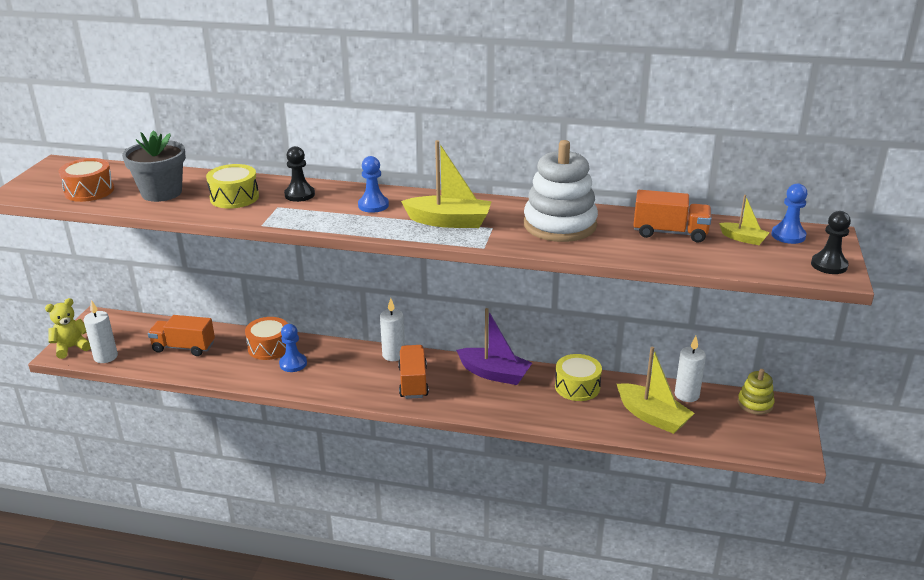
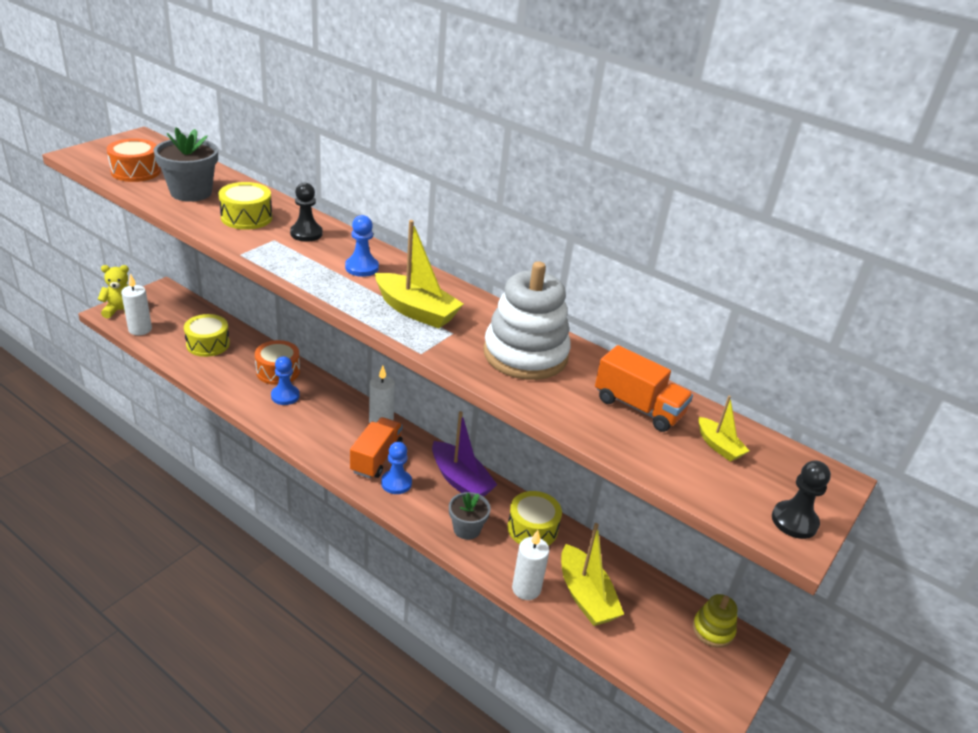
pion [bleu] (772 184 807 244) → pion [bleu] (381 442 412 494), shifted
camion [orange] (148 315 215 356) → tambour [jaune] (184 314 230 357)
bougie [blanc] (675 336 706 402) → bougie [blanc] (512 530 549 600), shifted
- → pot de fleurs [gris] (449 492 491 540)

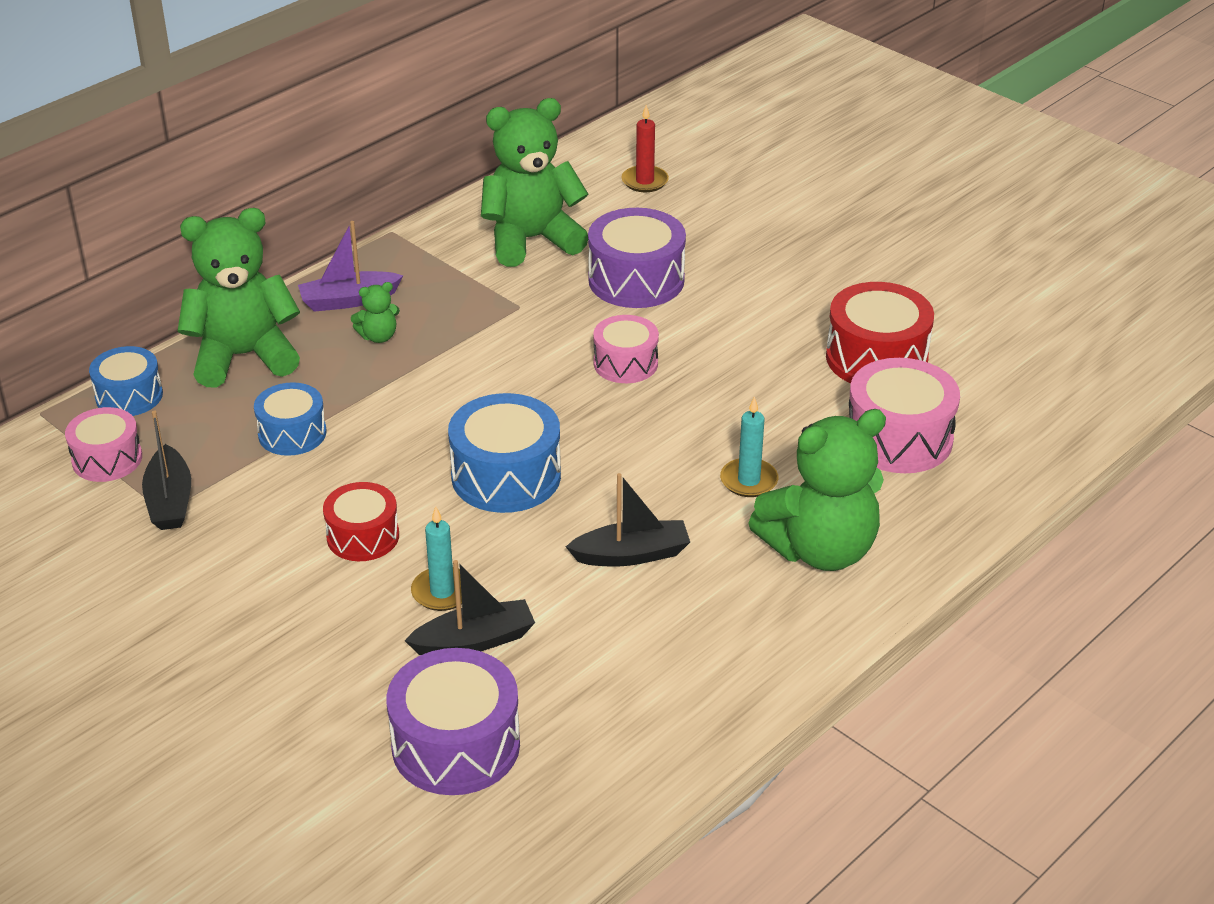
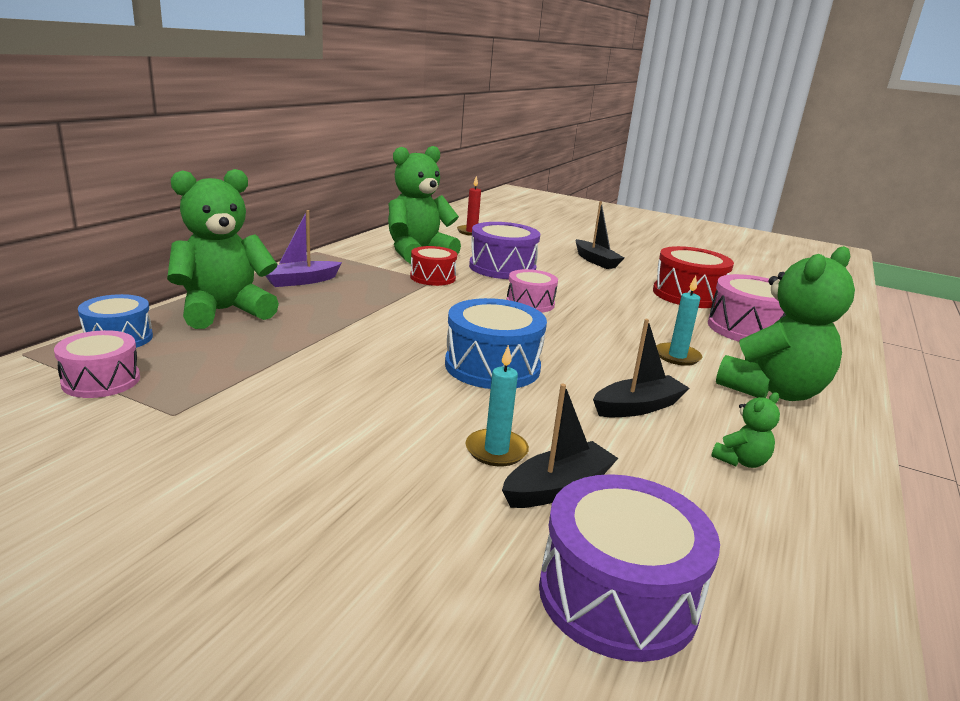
ours en peluche [vert] (351 282 400 343) → ours en peluche [vert] (711 392 780 468), shifted
tambour [bleu] (254 382 326 456) → -
bateau [noir] (142 410 191 530) → bateau [noir] (576 201 624 269), shifted
tambour [rouge] (323 482 399 561) → tambour [rouge] (410 246 457 286), shifted

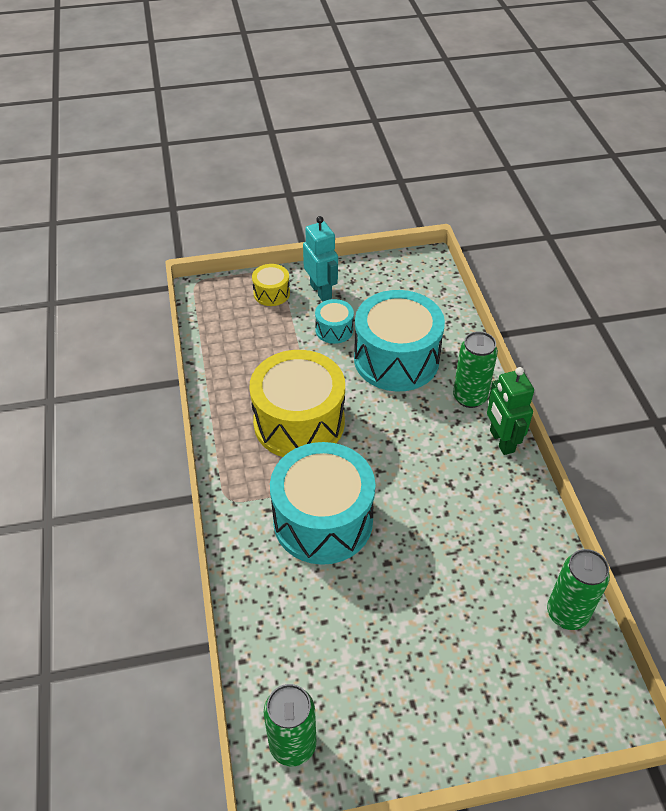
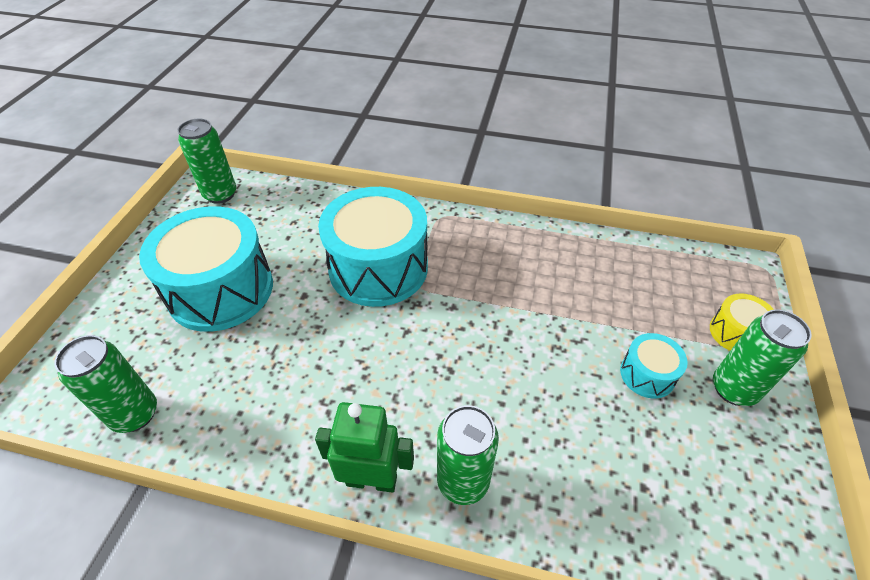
robot [turquoise] (303 216 338 302) → canette [vert] (713 309 812 406)
tambour [turquoise] (354 290 445 391) → tambour [turquoise] (139 206 273 332), shifted
tambour [jaune] (249 350 345 457) → -

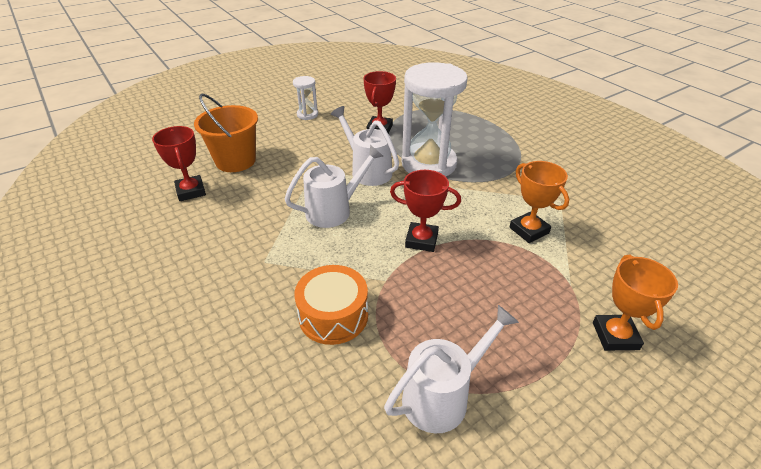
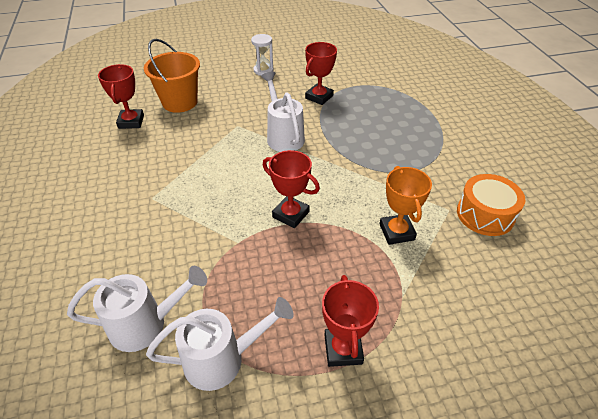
sablier [blanc] (402 62 468 177) → -
arrosoir [blanc] (285 145 383 228) → arrosoir [blanc] (67 266 207 352), shifted
trophée [orange] (593 255 678 351) → -
tambour [orange] (294 265 368 345) → tambour [orange] (457 174 526 236), shifted
- → trophée [rouge] (322 275 379 367)

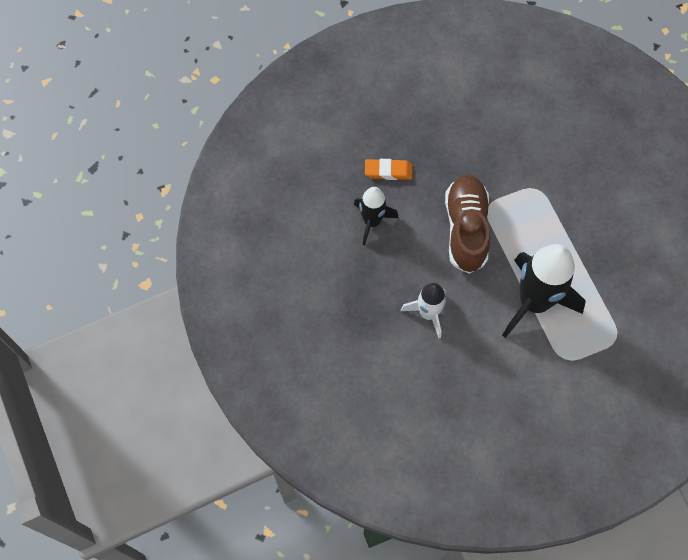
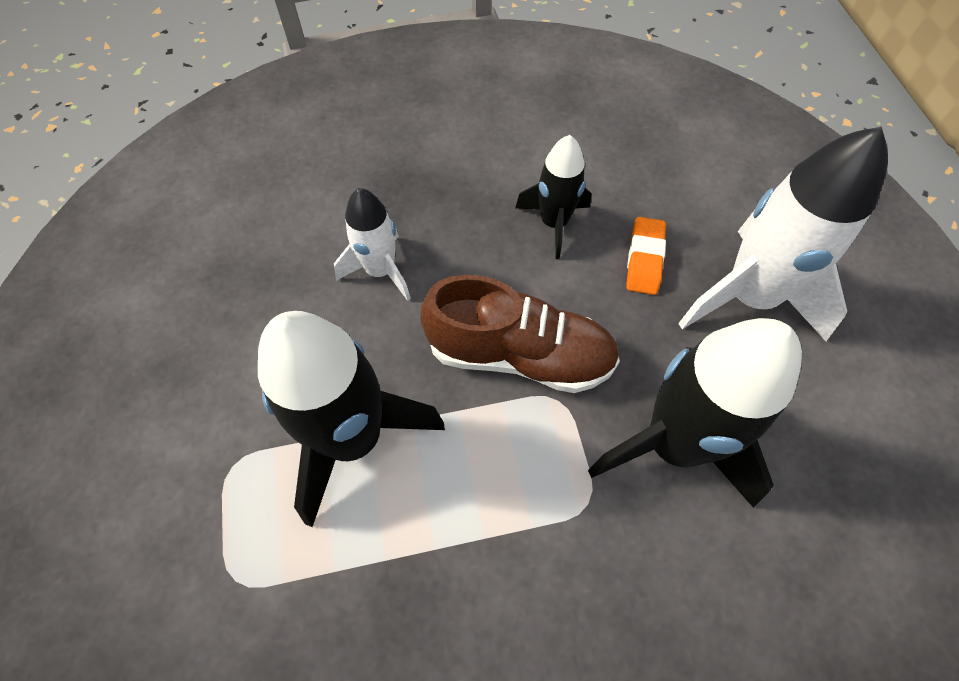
- → fusée [blanc] (678 127 888 341)
- → fusée [noir] (588 318 802 508)

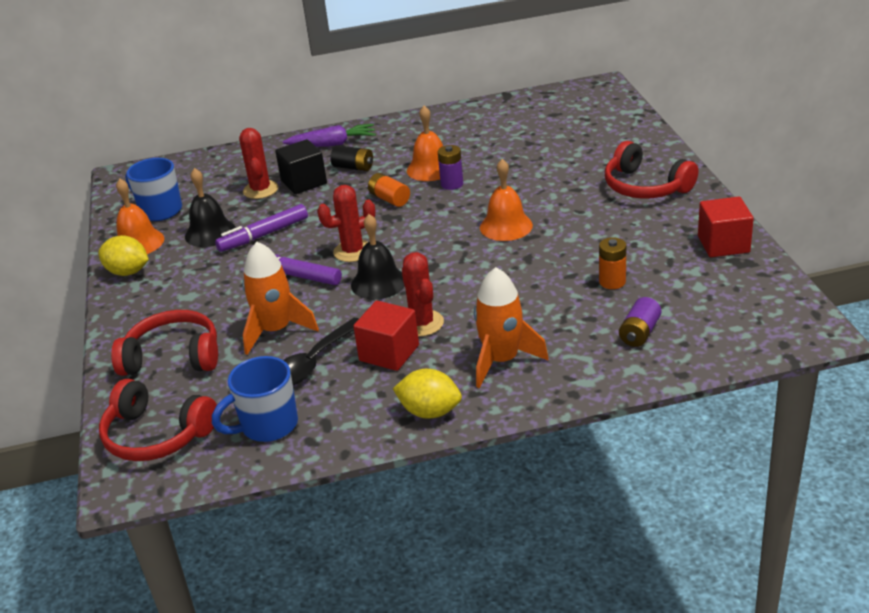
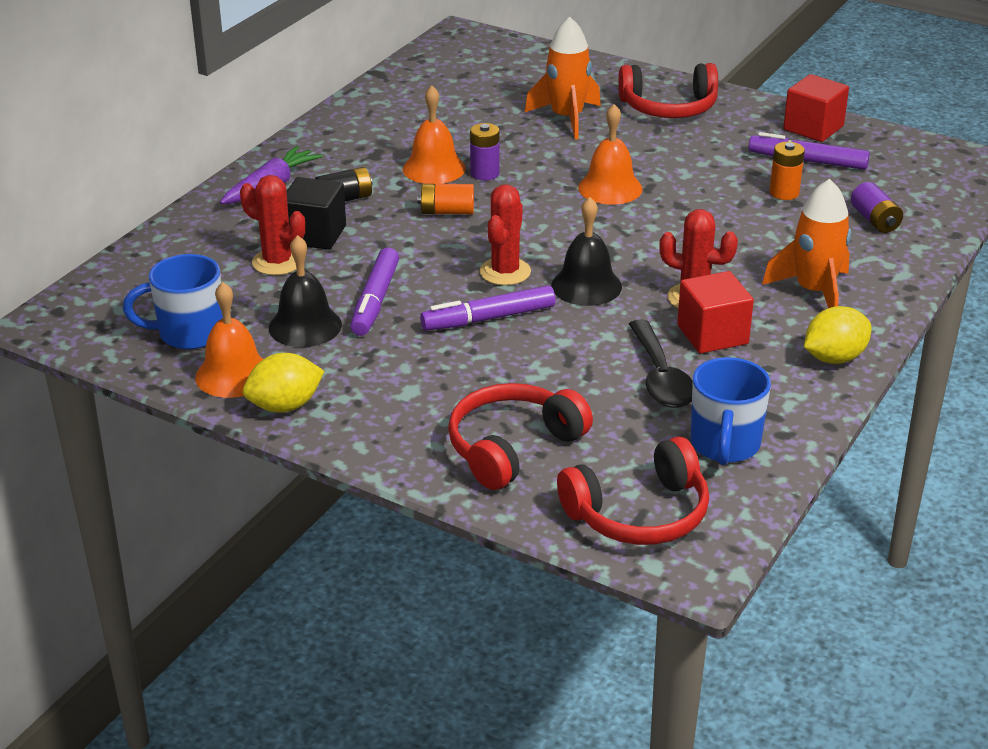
fusée [orange] (243 242 319 355) → fusée [orange] (525 17 601 139), shifted
- → feutre [violet] (748 132 870 170)

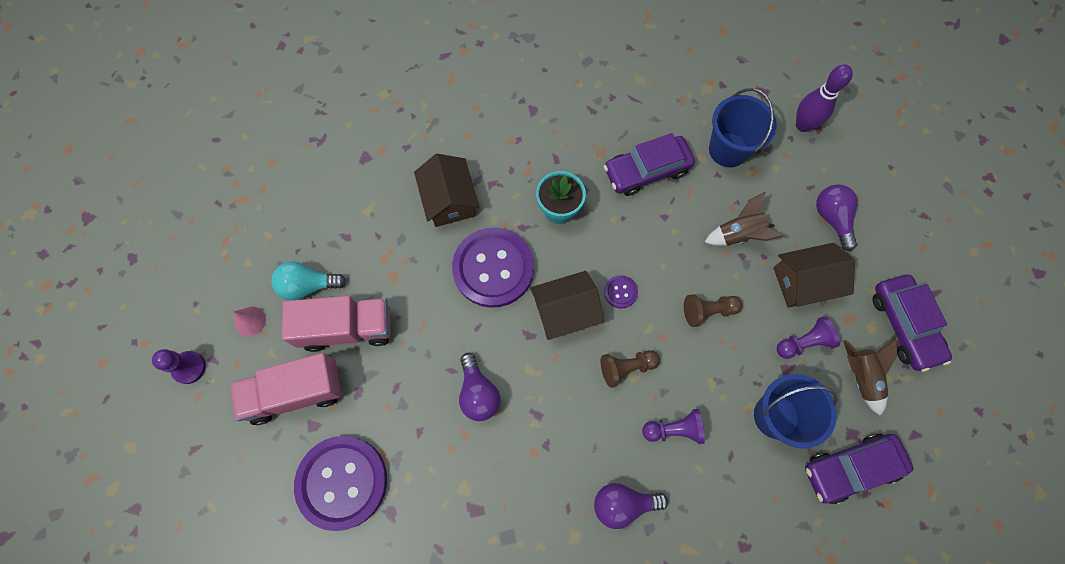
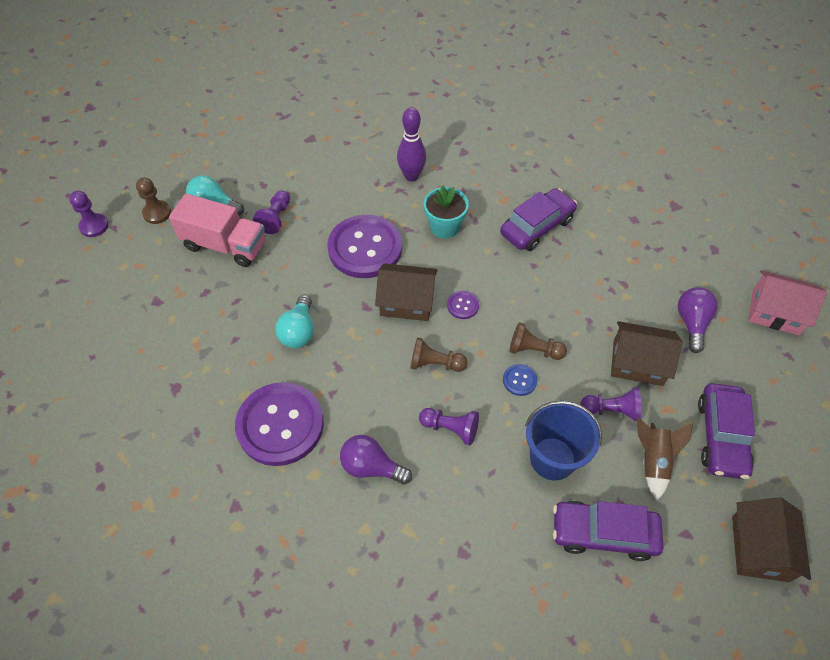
quille [violet] (796 64 853 132) → quille [violet] (397 107 426 181), shifted
seau [bleu] (709 88 777 167) → -
voiture [violet] (604 133 695 196) → voiture [violet] (500 188 577 251), 135 degrees clockwise
maison [marron] (414 154 479 227) → maison [marron] (732 497 811 582), shifted
fusée [marron] (705 192 783 246) → -
cône [rose] (233 307 266 337) → pion [marron] (136 177 171 224)
camion [rose] (230 353 342 425) → -
ampoule [violet] (459 353 500 421) → ampoule [turquoise] (275 294 314 348)
bouton [violet] (294 436 387 531) → bouton [violet] (235 382 324 466), shifted
- → pion [violet] (253 191 290 234)
- → maison [rose] (749 270 827 335)
- → bouton [bleu] (503 364 537 396)

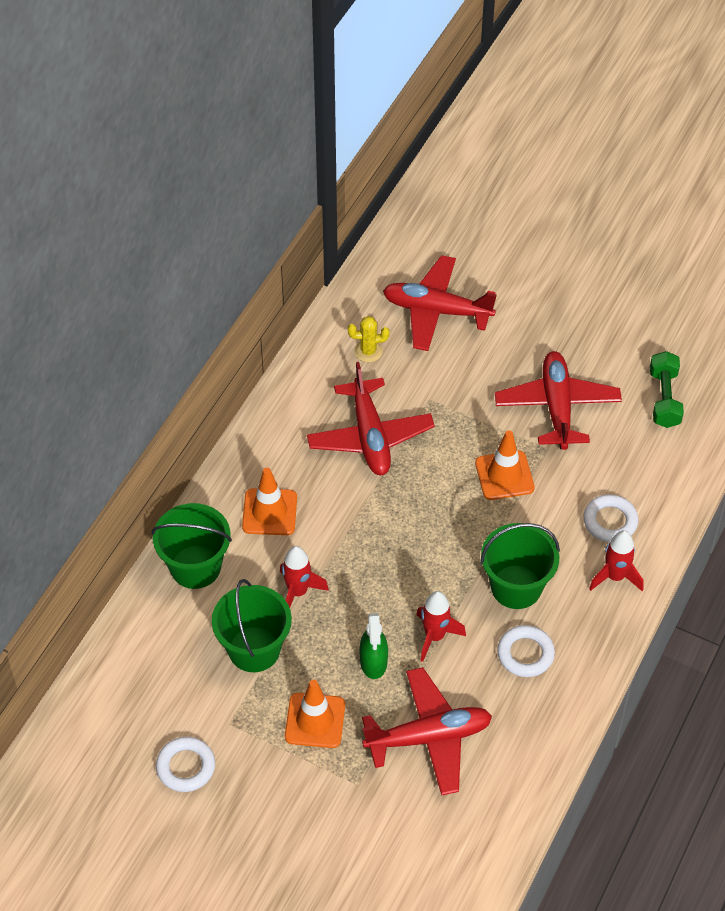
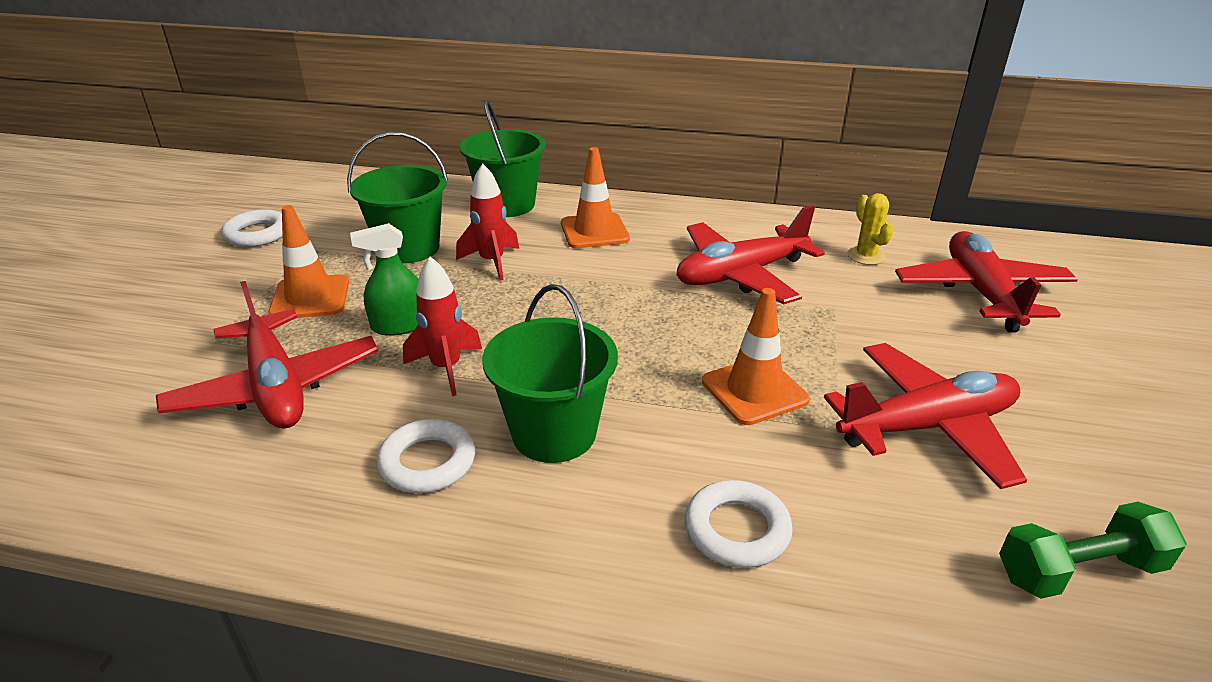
fusée [rouge] (589 530 644 591) → -

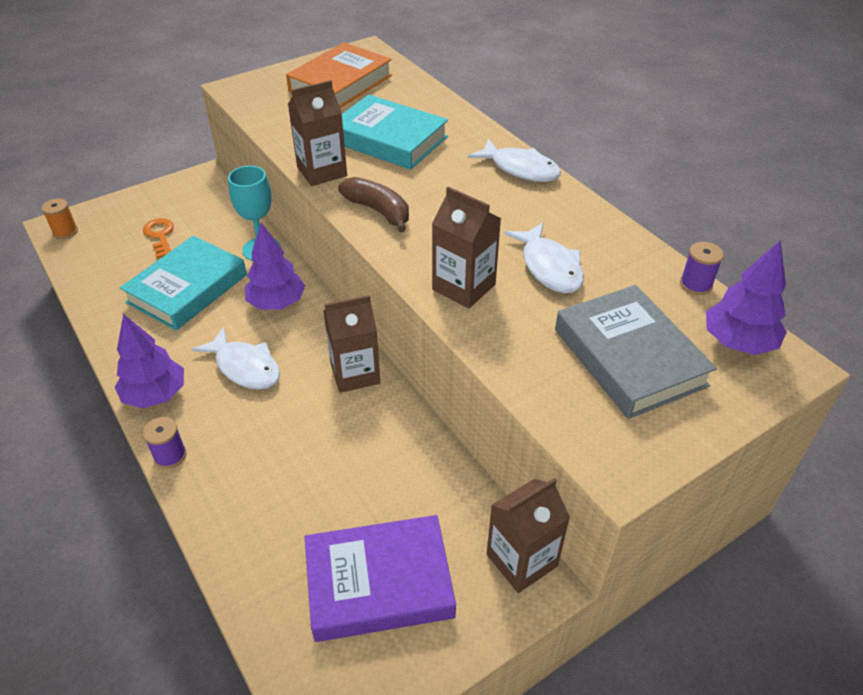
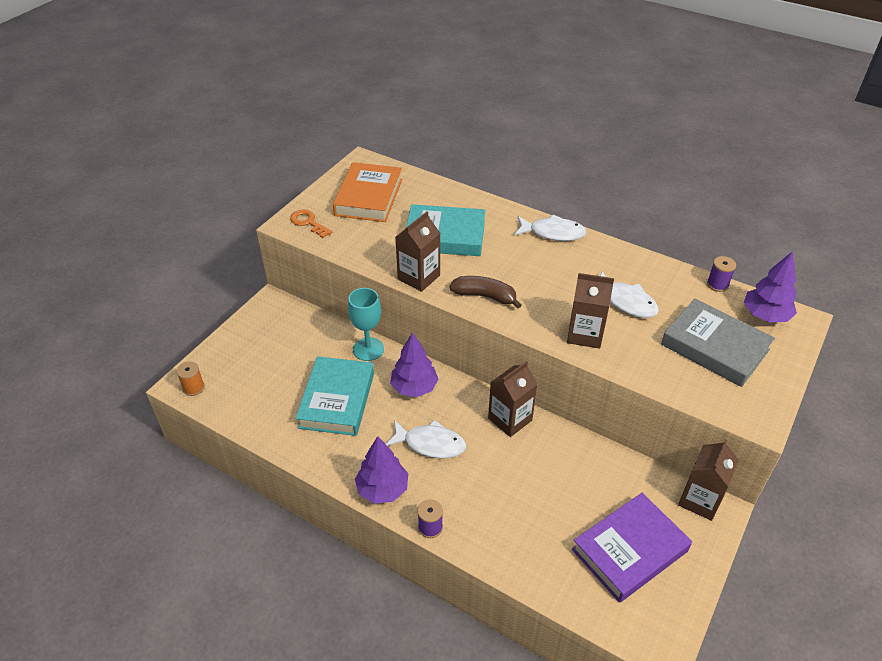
clé [orange] (143 218 174 259) → clé [orange] (290 209 332 238), shifted

